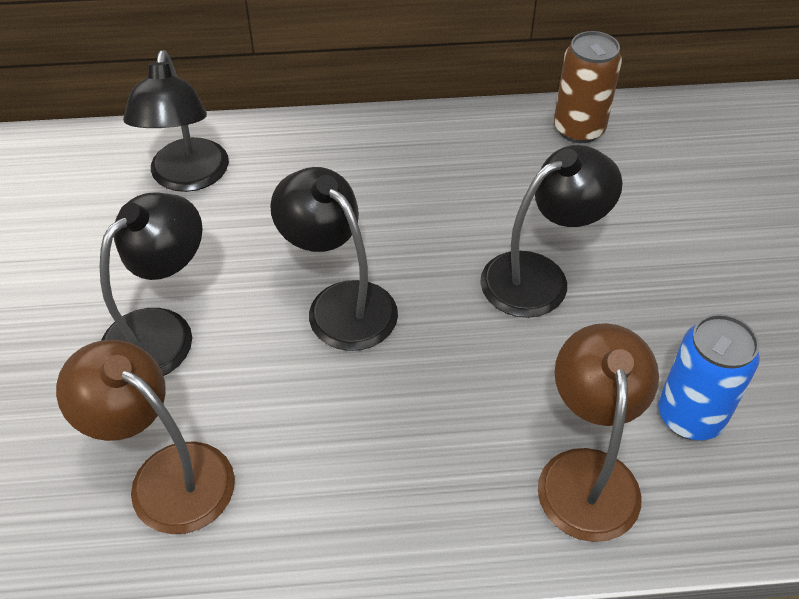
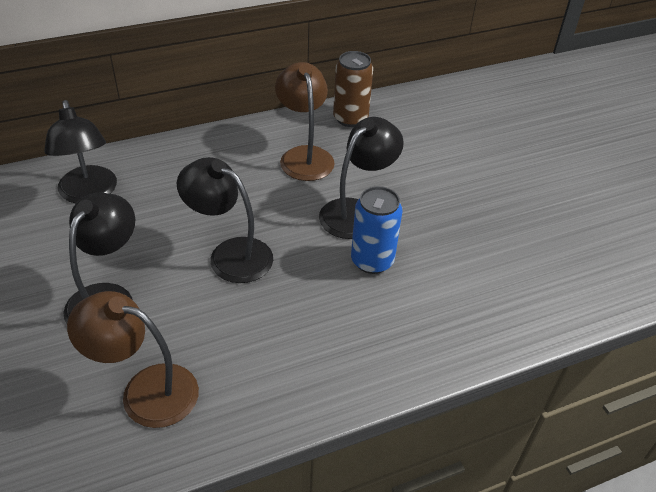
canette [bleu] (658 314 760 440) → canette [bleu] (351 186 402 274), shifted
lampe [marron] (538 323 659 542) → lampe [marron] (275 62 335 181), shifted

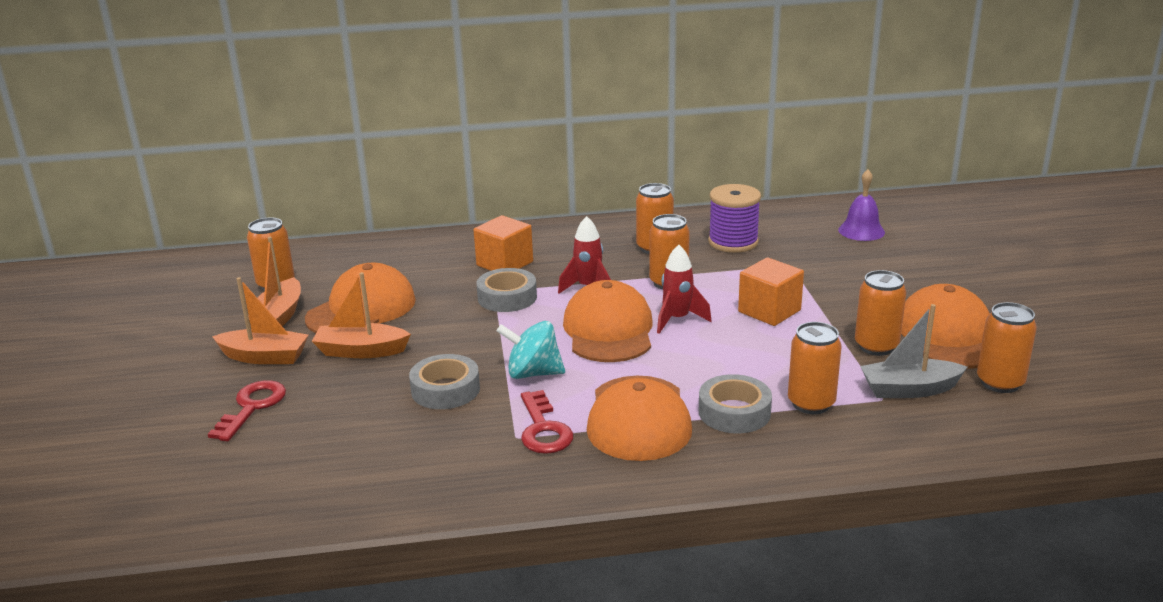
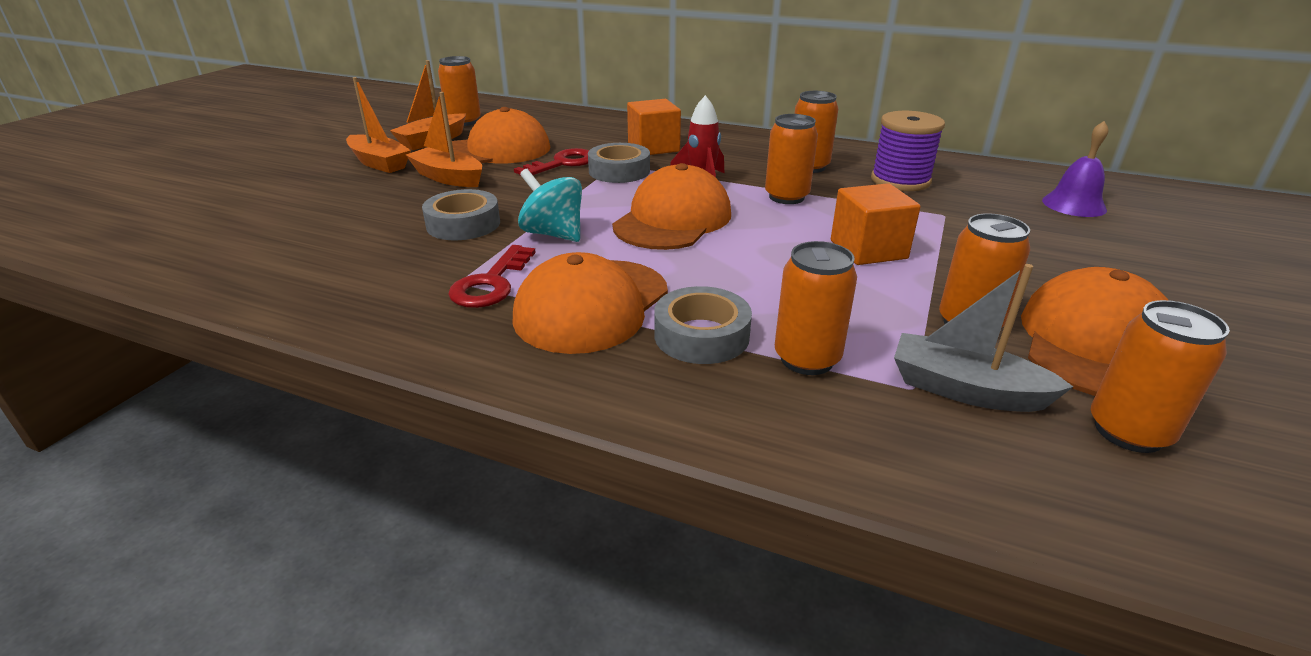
fusée [rouge] (657 245 712 334) → -
clé [rouge] (208 380 286 441) → clé [rouge] (514 148 589 177), shifted

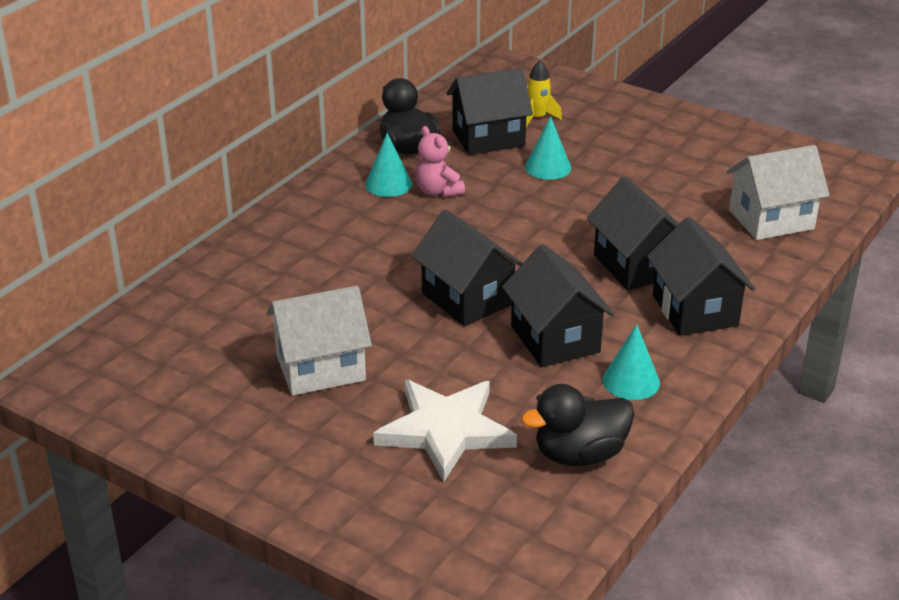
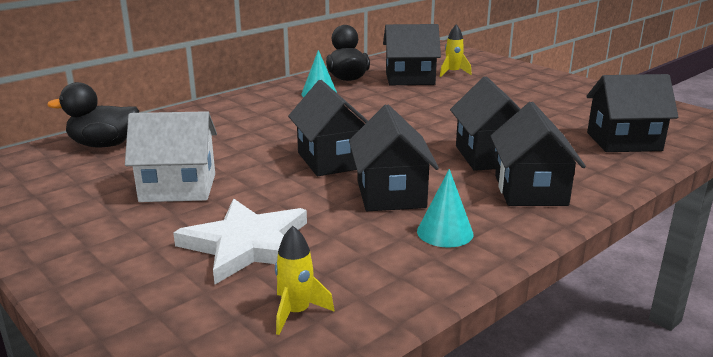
cône [turquoise] (525 116 571 180) → -
ours en peluche [rose] (415 126 465 197) → -
maison [blanc] (727 145 830 240) → maison [noir] (586 74 678 152)
canard [noir] (521 384 634 466) → canard [noir] (47 82 139 147), shifted
- → fusée [jaune] (275 226 335 335)

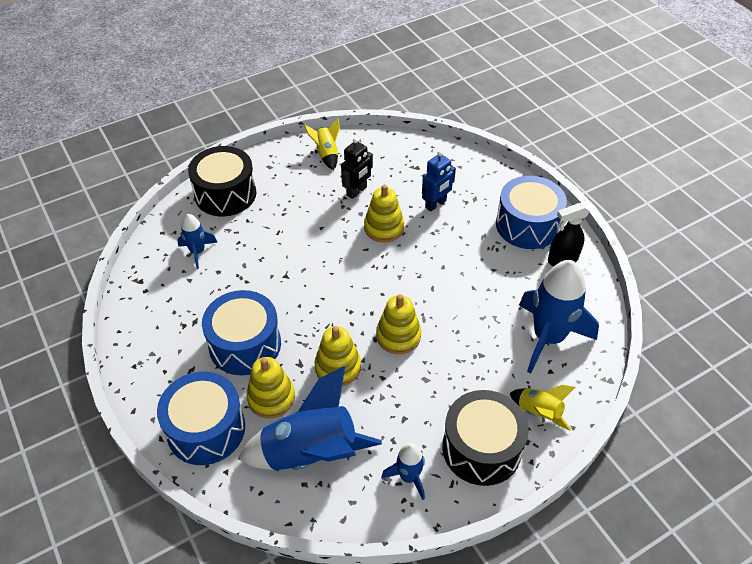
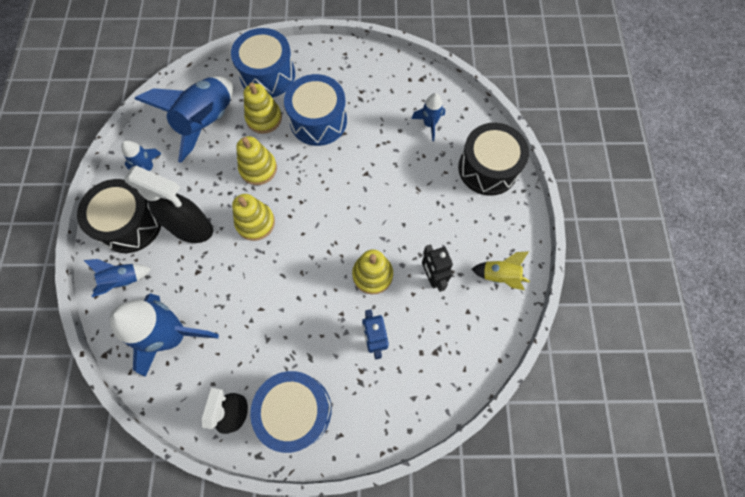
fusée [jaune] (510 385 576 430) → fusée [bleu] (83 259 151 297)
- → vaporisateur [noir] (124 166 213 243)

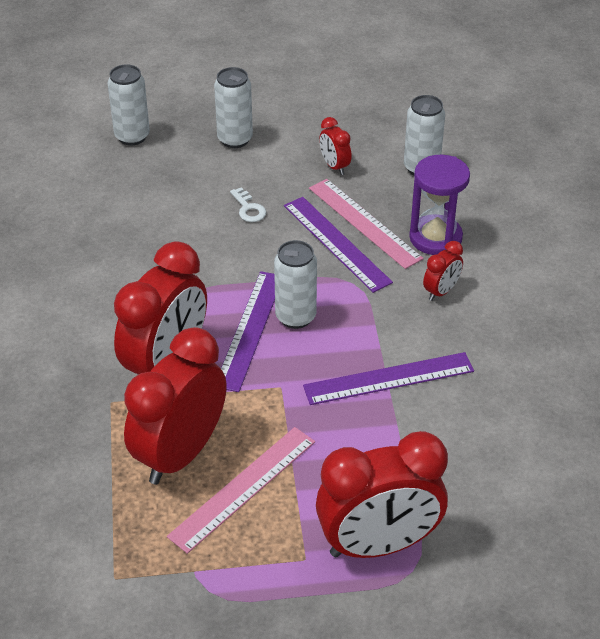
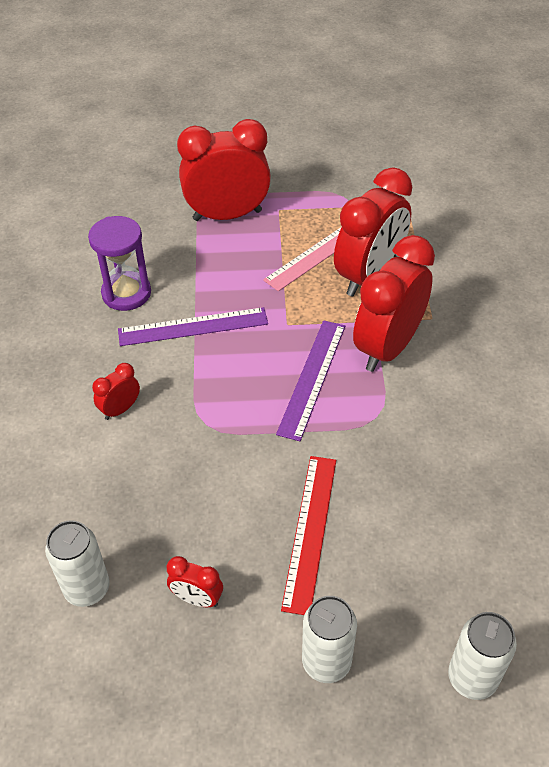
réveil [rouge] (319 117 352 175) → réveil [rouge] (167 556 223 607), 135 degrees clockwise
sablier [violet] (409 155 470 255) → sablier [violet] (88 216 151 311), shifted
règle [rose] (309 179 424 269) → -
clé [blanc] (230 187 266 222) → règle [rouge] (281 456 336 615)
règle [violet] (284 197 393 293) → -
canette [blanc] (274 240 317 329) → -

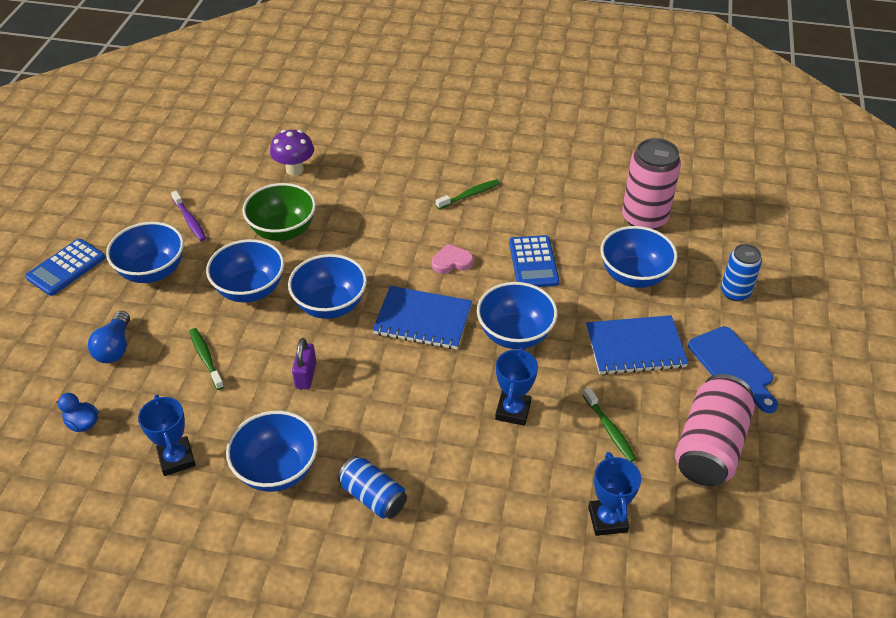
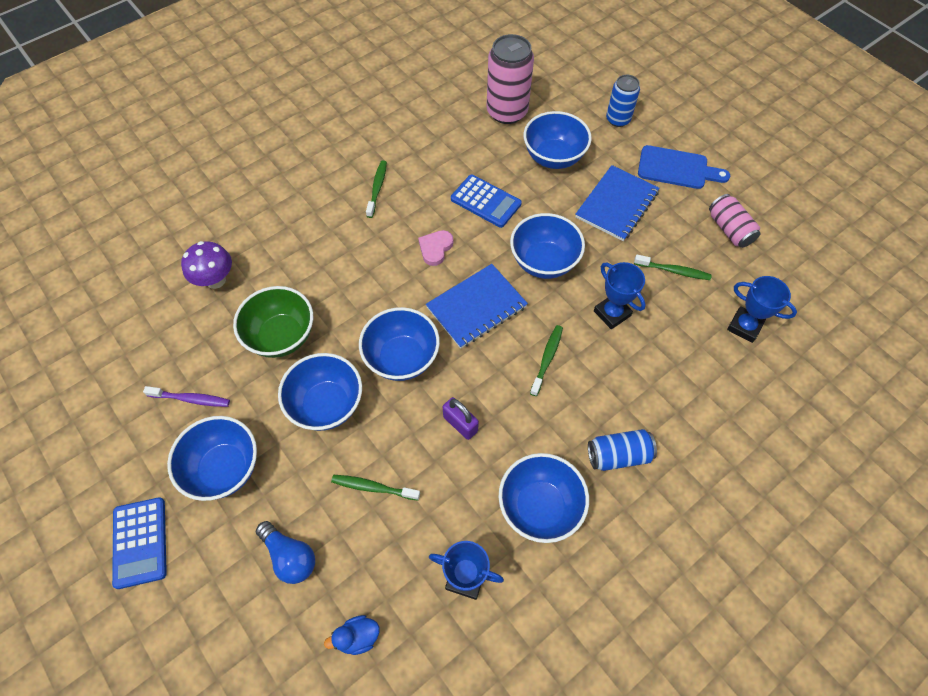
canette [rose] (675 374 755 486) → canette [rose] (709 194 760 248), x0.60
- → brosse à dents [vert] (530 325 563 396)

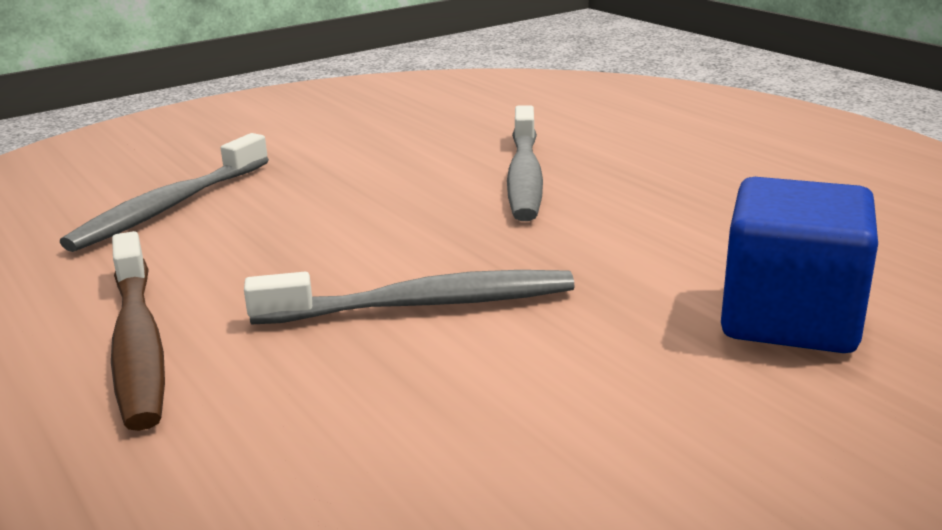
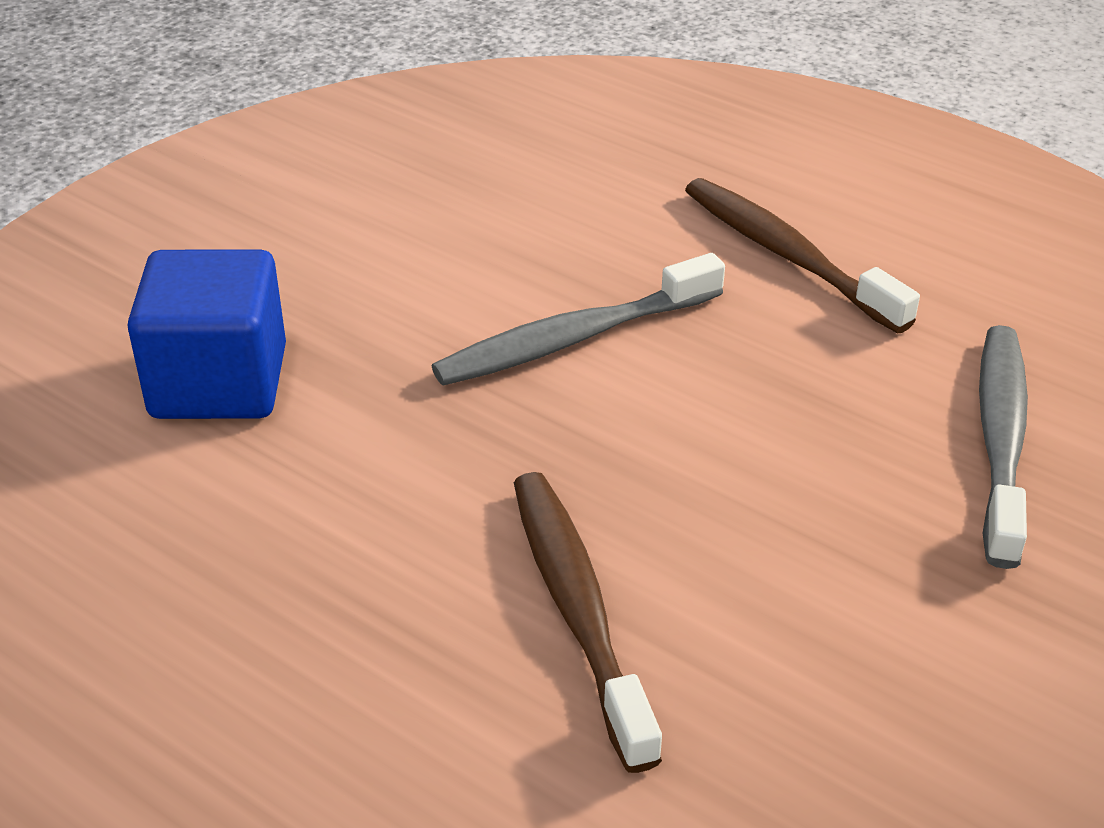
brosse à dents [gris] (507 105 543 221) → brosse à dents [marron] (514 472 662 773)

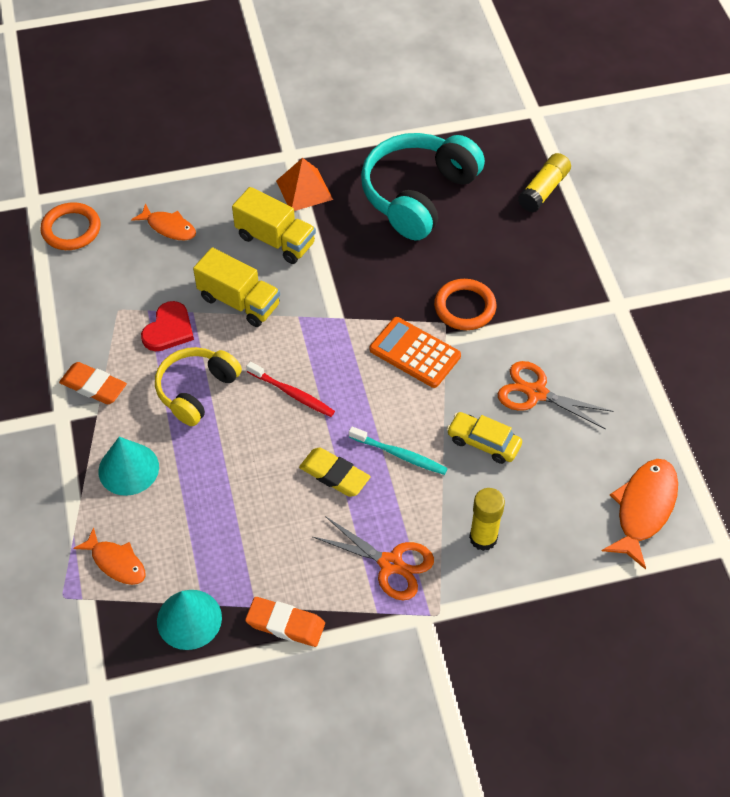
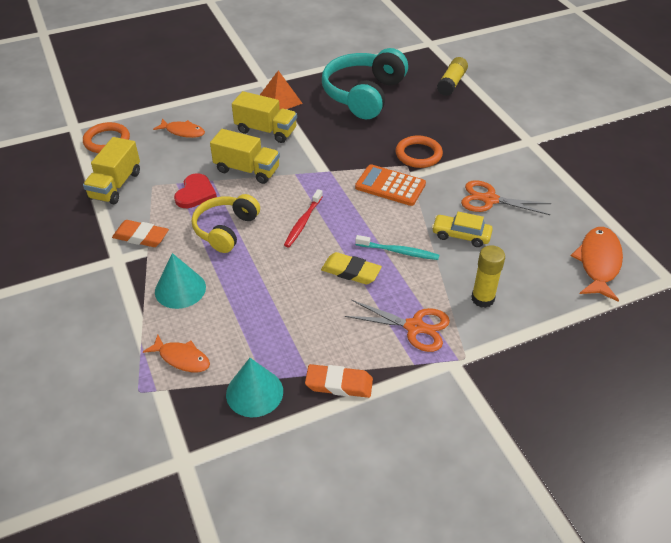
brosse à dents [rouge] (246 362 335 417) → brosse à dents [rouge] (284 189 323 248), 90 degrees clockwise
- → camion [jaune] (83 137 140 204)

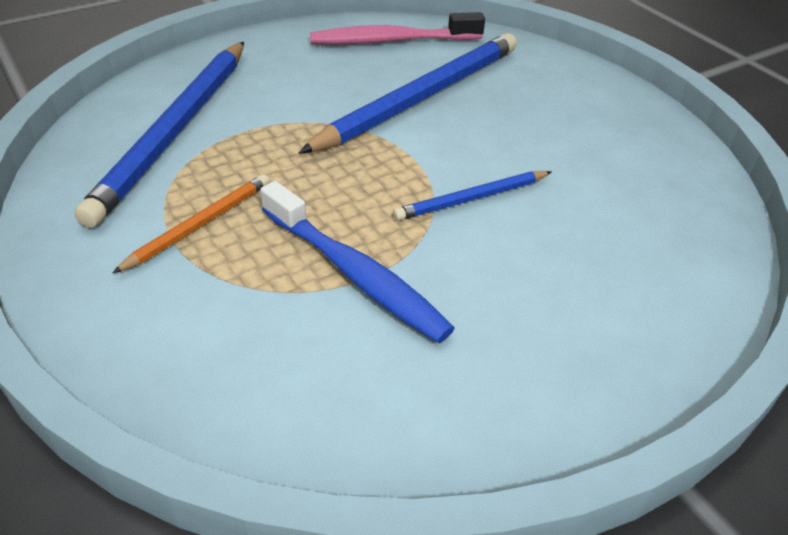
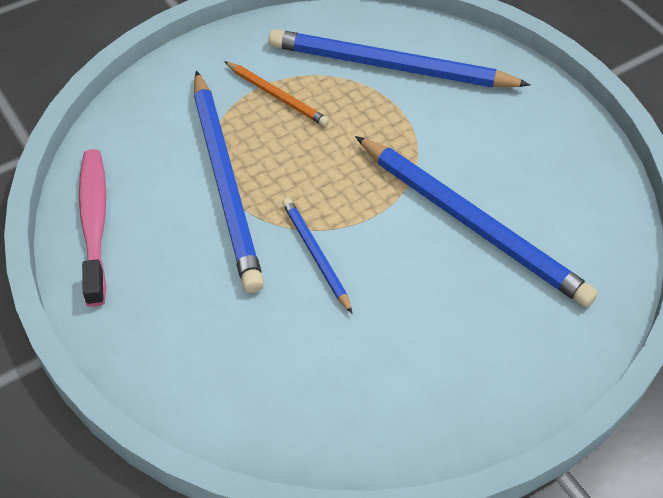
brosse à dents [rose] (310 12 485 45) → brosse à dents [rose] (79 149 106 307), shifted
brosse à dents [bleu] (260 181 455 343) → crayon [bleu] (194 71 264 293)

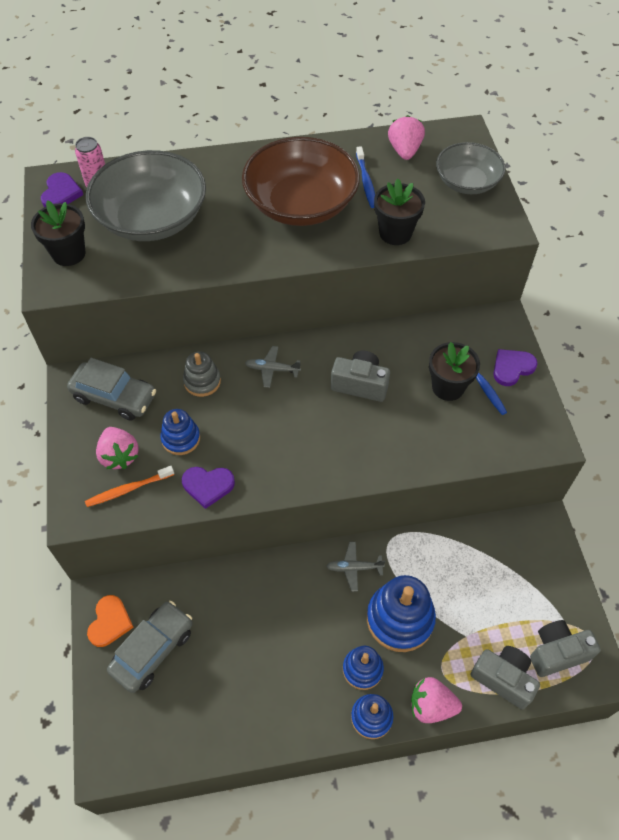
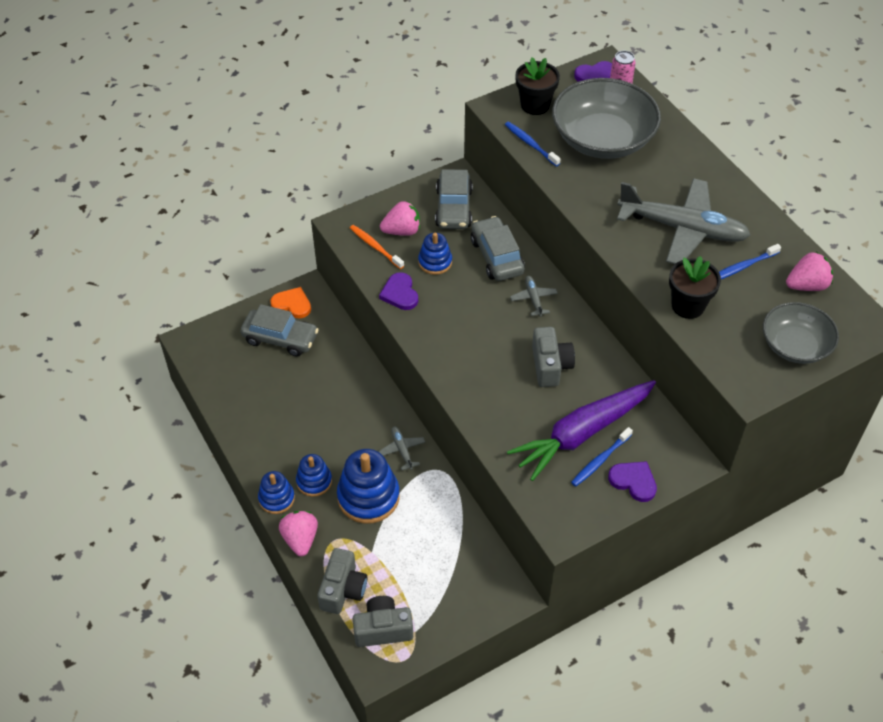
bol [marron] (242 137 360 226) → avion [gris] (617 178 751 264)
pot de fleurs [noir] (429 342 480 401) → carotte [violet] (507 380 656 481)
jouet à empiler [gris] (183 351 221 397) → voiture [gris] (471 216 525 281)
fraise [rose] (96 427 139 469) → fraise [rose] (380 201 420 236), 150 degrees counterclockwise
cœur [orange] (87 595 134 647) → cœur [orange] (270 287 311 318), 150 degrees counterclockwise
appareil photo [gris] (530 620 601 677) → appareil photo [gris] (353 596 413 647), 60 degrees counterclockwise
- → brosse à dents [bleu] (505 122 561 166)

